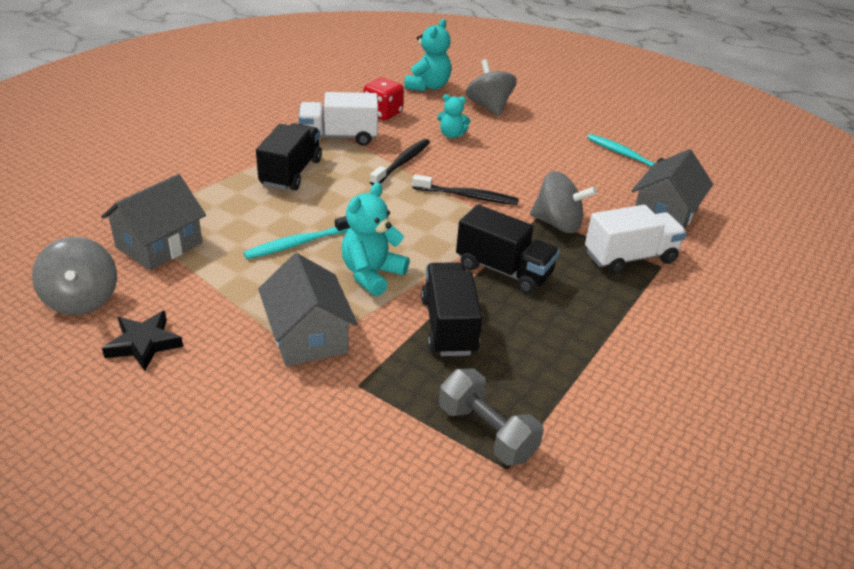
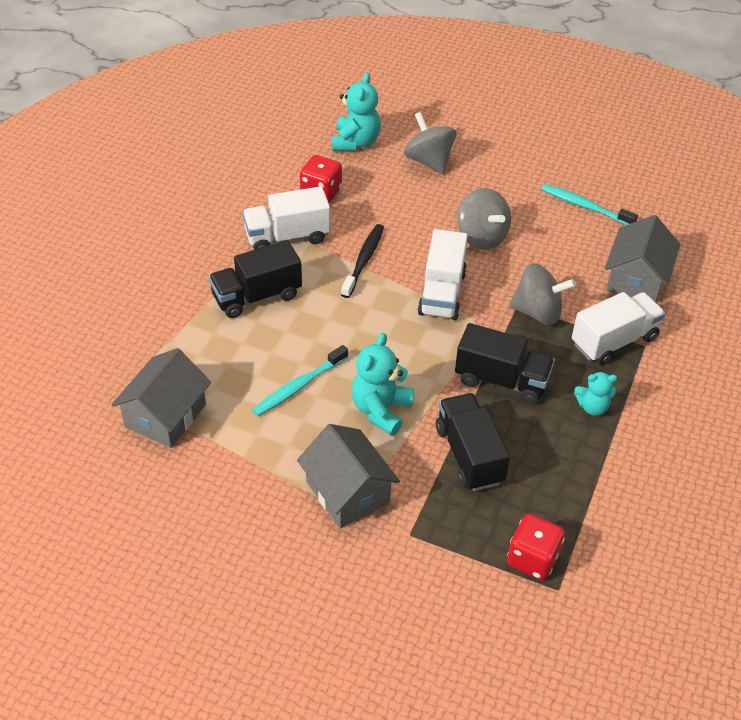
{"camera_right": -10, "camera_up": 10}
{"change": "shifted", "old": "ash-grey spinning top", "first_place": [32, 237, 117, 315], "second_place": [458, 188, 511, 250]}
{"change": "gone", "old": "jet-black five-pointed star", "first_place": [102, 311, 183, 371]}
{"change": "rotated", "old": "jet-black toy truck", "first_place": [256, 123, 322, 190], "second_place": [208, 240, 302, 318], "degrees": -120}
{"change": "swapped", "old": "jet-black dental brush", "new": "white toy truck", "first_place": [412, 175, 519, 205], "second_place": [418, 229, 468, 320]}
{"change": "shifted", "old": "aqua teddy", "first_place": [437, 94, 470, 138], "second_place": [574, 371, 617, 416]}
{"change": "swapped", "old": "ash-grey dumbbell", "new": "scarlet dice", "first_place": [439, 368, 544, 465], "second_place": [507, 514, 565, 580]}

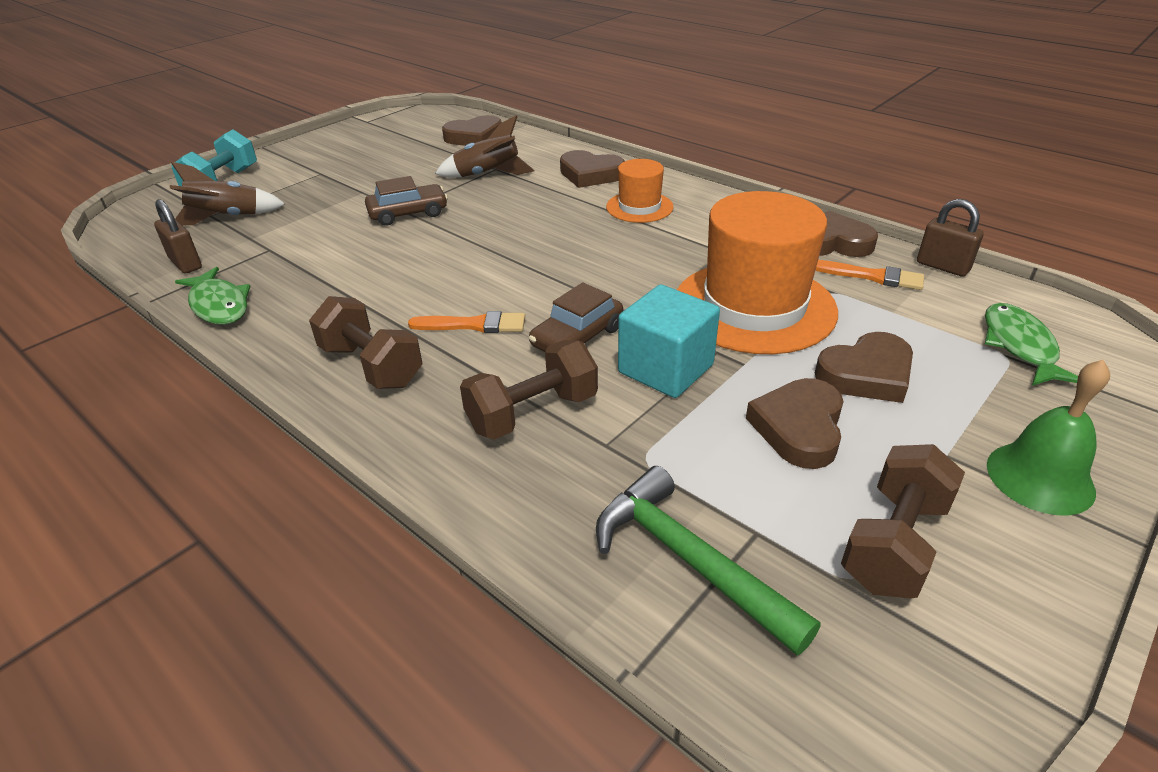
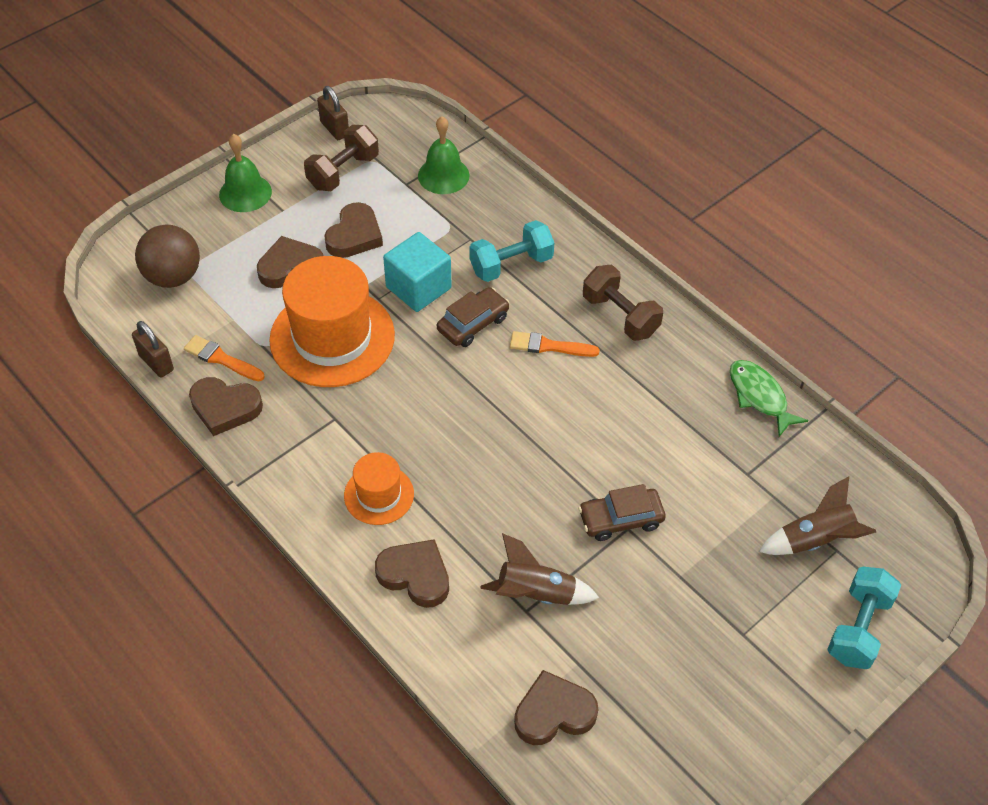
{"camera_right": -175, "camera_up": 15}
{"change": "shifted", "old": "dark brown small lock", "first_place": [154, 199, 202, 274], "second_place": [317, 86, 349, 140]}
{"change": "repainted", "old": "dark brown dumbbell", "new": "aqua dumbbell", "first_place": [460, 340, 598, 440], "second_place": [469, 220, 554, 282]}
{"change": "swapped", "old": "emerald claw hammer", "new": "emerald bell", "first_place": [596, 466, 820, 656], "second_place": [418, 116, 470, 194]}
{"change": "swapped", "old": "emerald fish figure", "new": "dark brown ball", "first_place": [985, 303, 1078, 386], "second_place": [135, 225, 200, 288]}

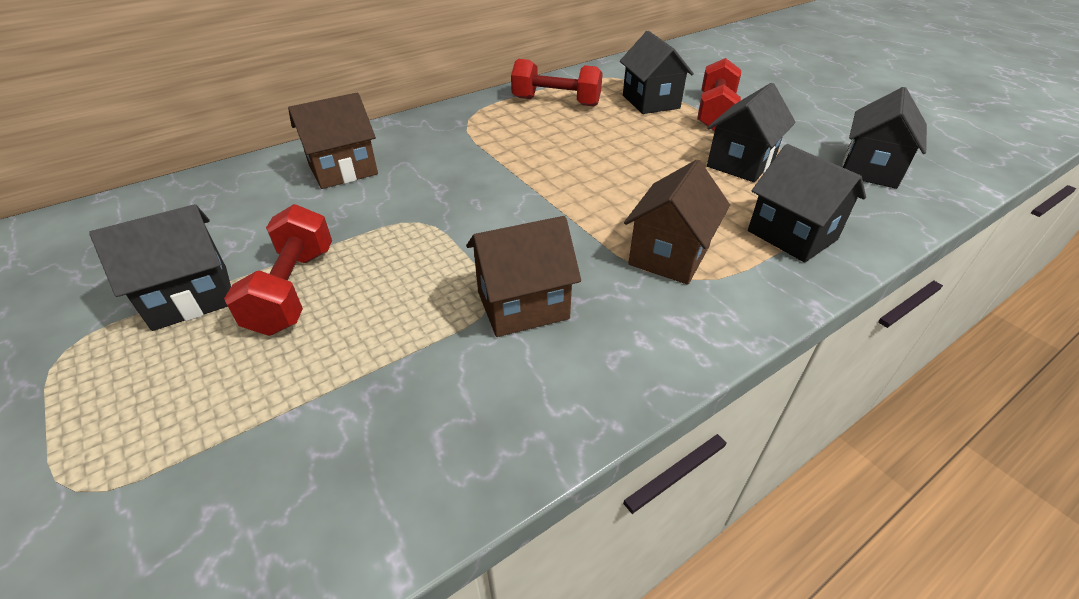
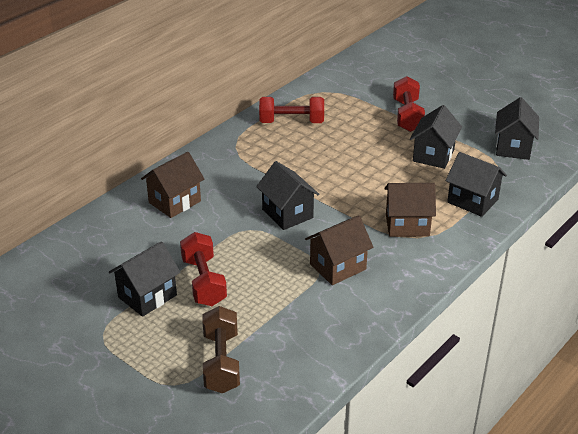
{"camera_right": -15, "camera_up": -5}
{"change": "shifted", "old": "jet-black cottage", "first_place": [620, 31, 694, 114], "second_place": [256, 161, 319, 230]}
{"change": "rotated", "old": "dark brown cottage", "first_place": [624, 160, 730, 285], "second_place": [384, 183, 436, 237], "degrees": 75}
{"change": "new", "new": "dark brown dumbbell", "second_place": [202, 306, 240, 393]}

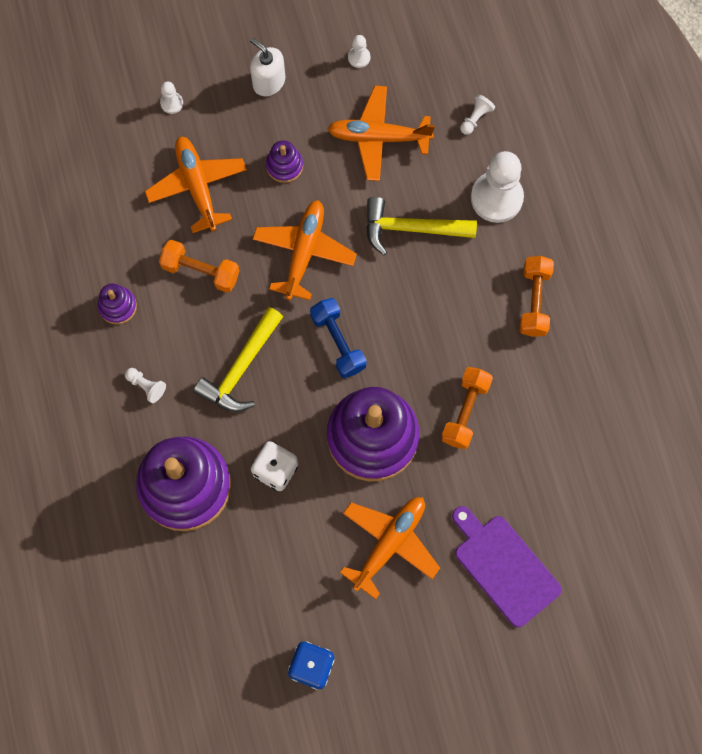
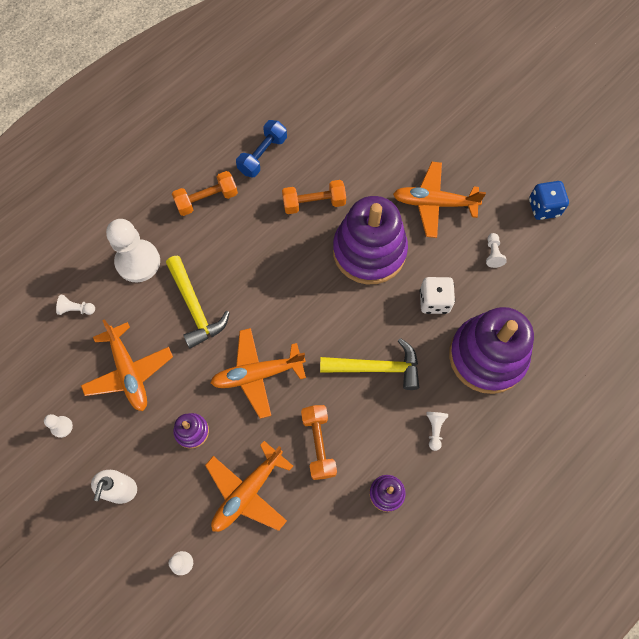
{"camera_right": -120, "camera_up": -5}
{"change": "shifted", "old": "cobalt dumbbell", "first_place": [310, 298, 367, 378], "second_place": [236, 120, 287, 178]}
{"change": "gone", "old": "royal purple bread board", "first_place": [452, 506, 562, 628]}
{"change": "new", "new": "white chess pawn", "second_place": [486, 233, 507, 268]}

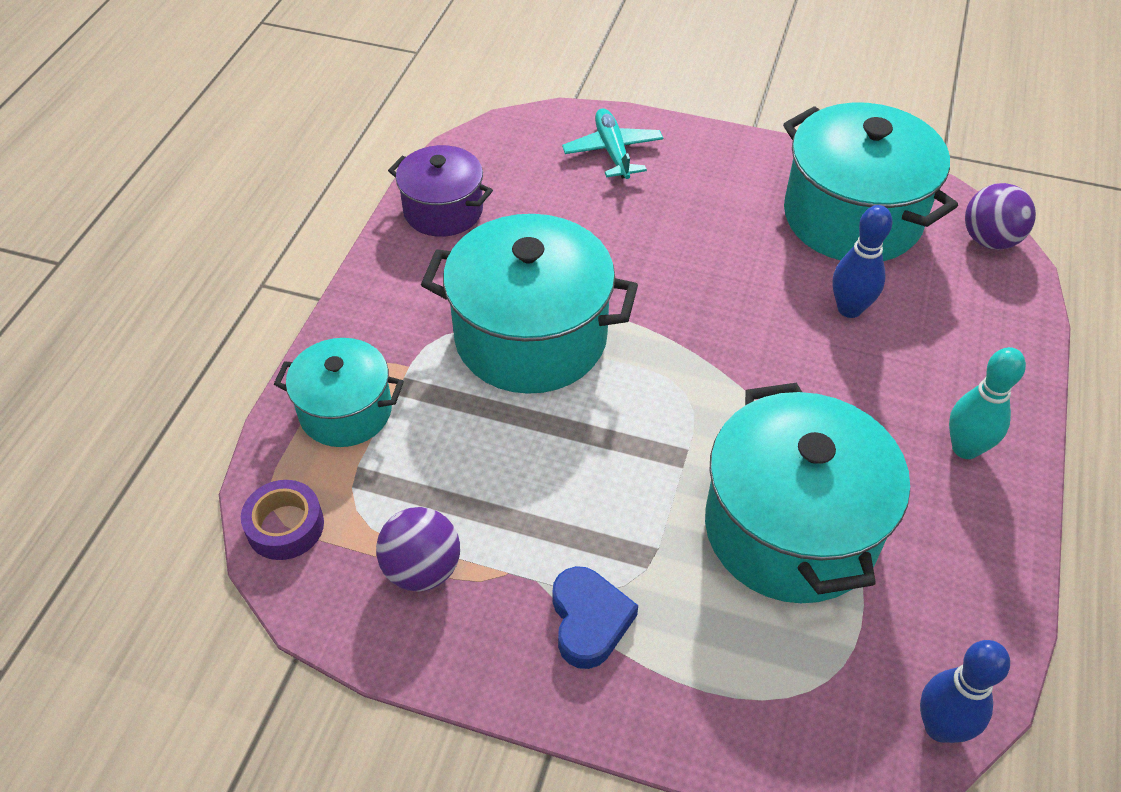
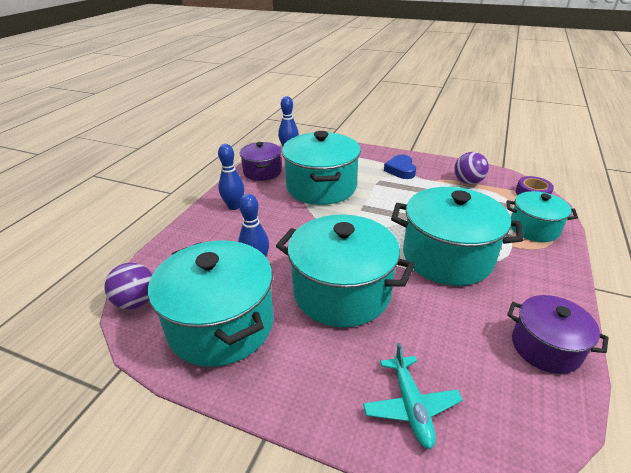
{"camera_right": -175, "camera_up": -15}
{"change": "repainted", "old": "aqua skittle", "new": "cobalt skittle", "first_place": [949, 347, 1026, 459], "second_place": [218, 144, 244, 210]}
{"change": "new", "new": "royal purple cooking pot", "second_place": [240, 142, 281, 181]}
{"change": "new", "new": "aqua cooking pot", "second_place": [276, 215, 415, 327]}

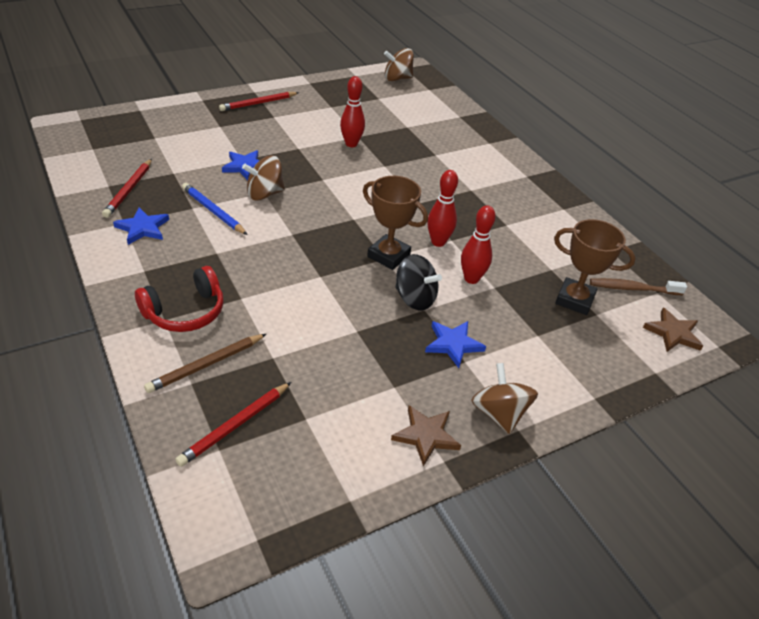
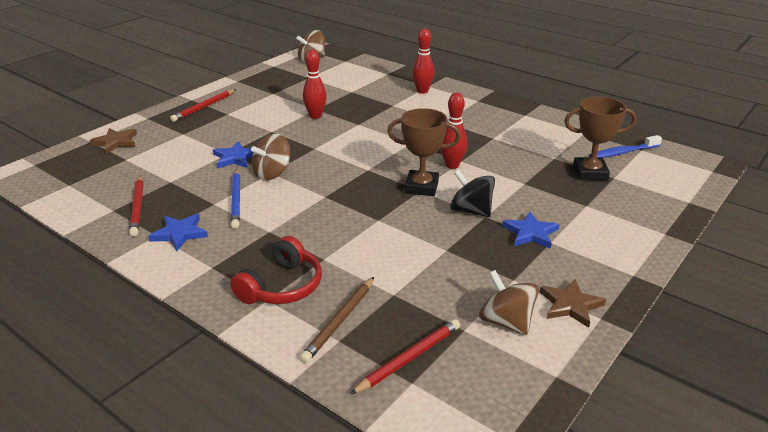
{"camera_right": -20, "camera_up": -10}
{"change": "rotated", "old": "scarlet wooden pencil", "first_place": [175, 382, 291, 467], "second_place": [350, 319, 460, 395], "degrees": -150}
{"change": "rotated", "old": "cobalt wooden pencil", "first_place": [182, 183, 248, 235], "second_place": [231, 169, 240, 229], "degrees": -120}
{"change": "rotated", "old": "jet-black spinning top", "first_place": [395, 254, 442, 310], "second_place": [450, 169, 495, 217], "degrees": -150}
{"change": "shifted", "old": "scarlet skittle", "first_place": [461, 205, 496, 284], "second_place": [412, 28, 434, 94]}
{"change": "shifted", "old": "dark brown spinning top", "first_place": [471, 363, 538, 434], "second_place": [479, 270, 539, 335]}
{"change": "repainted", "old": "dark brown dental brush", "new": "cobalt dental brush", "first_place": [590, 278, 687, 295], "second_place": [589, 135, 662, 158]}
{"change": "shifted", "old": "dark brown five-pointed star", "first_place": [643, 307, 703, 352], "second_place": [89, 128, 137, 154]}

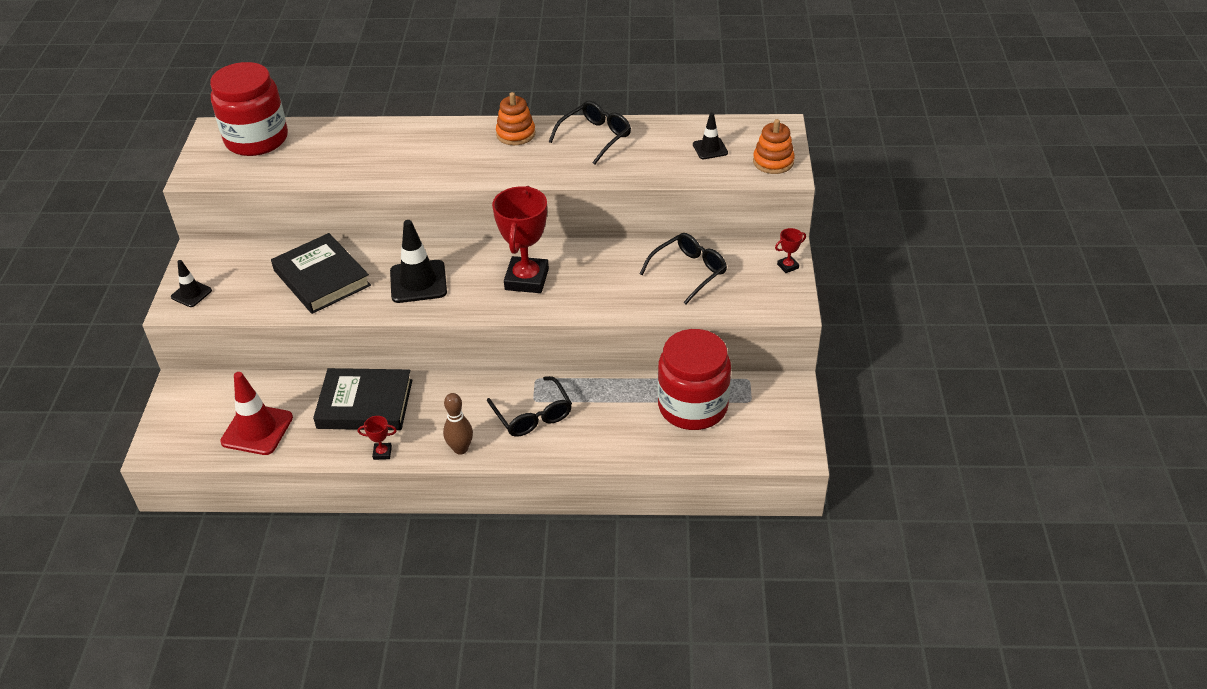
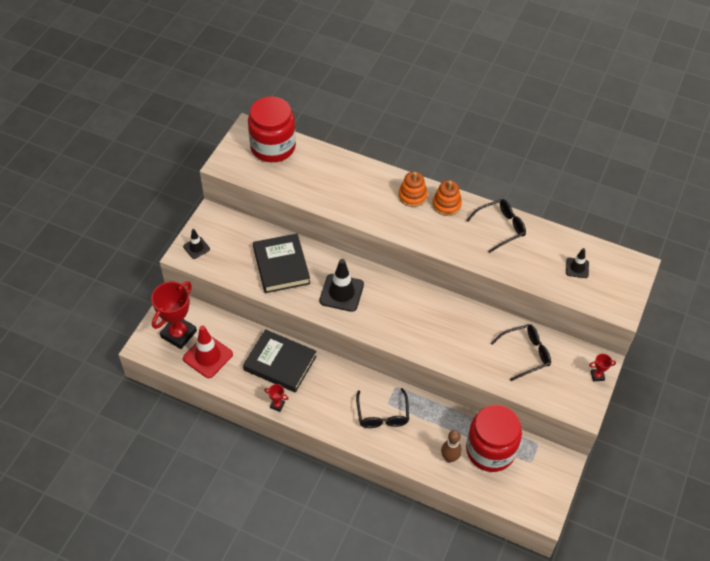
{"camera_right": 20, "camera_up": 10}
{"change": "shifted", "old": "dark brown skittle", "first_place": [443, 393, 473, 455], "second_place": [441, 430, 462, 463]}
{"change": "shifted", "old": "scarlet award cup", "first_place": [492, 186, 549, 293], "second_place": [151, 281, 197, 349]}
{"change": "shifted", "old": "orange stacking toy", "first_place": [753, 119, 795, 174], "second_place": [398, 172, 428, 207]}

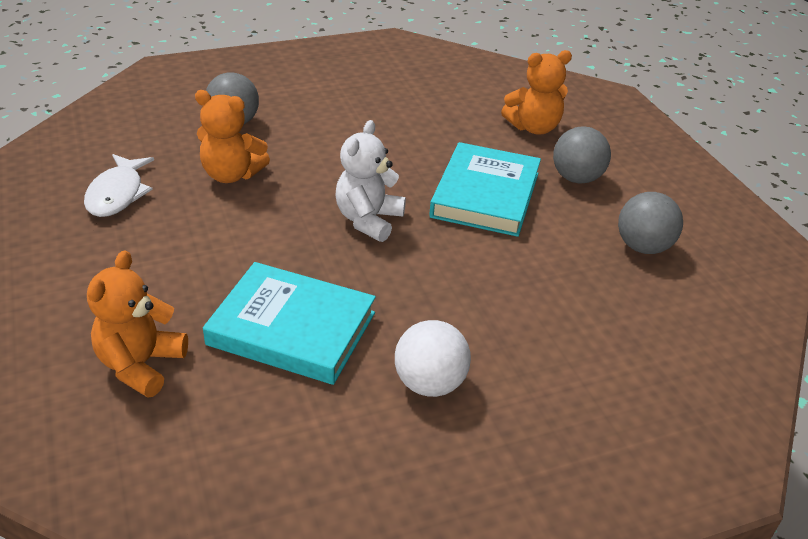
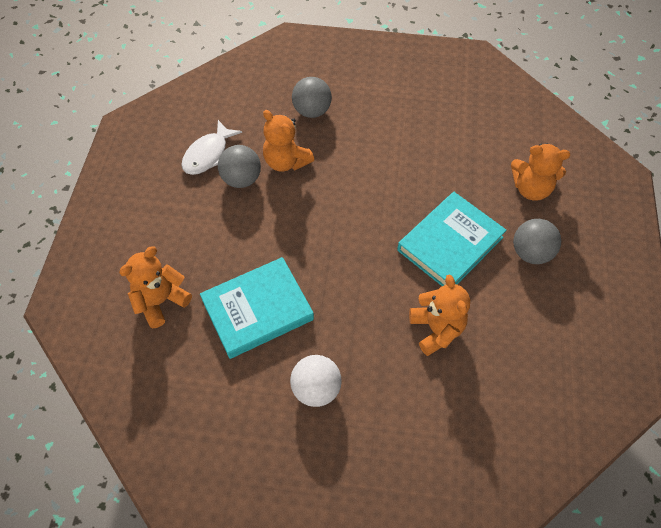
{"camera_right": 30, "camera_up": 20}
{"change": "rotated", "old": "aqua hardcover", "first_place": [203, 262, 376, 385], "second_place": [200, 257, 314, 359], "degrees": -75}
{"change": "gone", "old": "white teddy", "first_place": [336, 120, 406, 242]}
{"change": "shifted", "old": "ash-grey ball", "first_place": [618, 192, 683, 254], "second_place": [218, 145, 261, 188]}
{"change": "new", "new": "orange teddy", "second_place": [409, 275, 470, 356]}

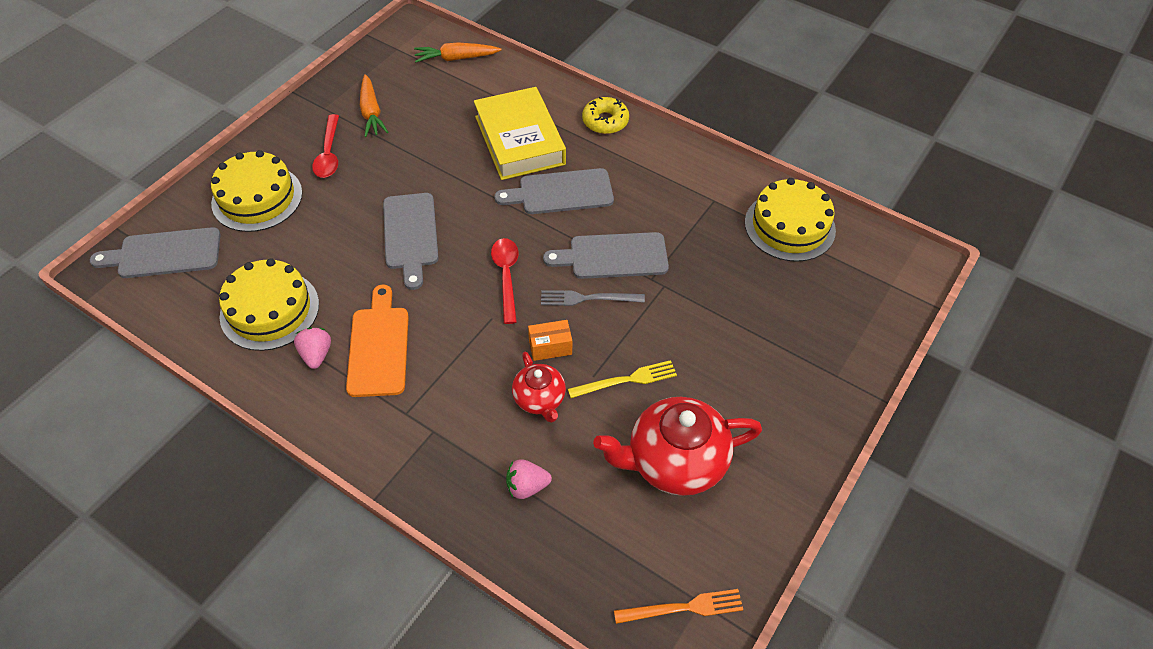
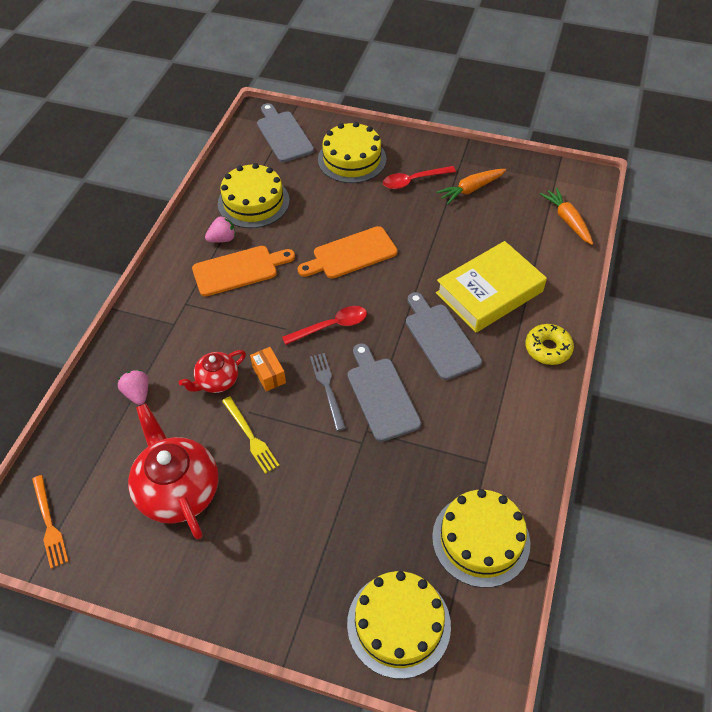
{"camera_right": 75, "camera_up": 0}
{"change": "repainted", "old": "ash-grey bread board", "new": "orange bread board", "first_place": [383, 193, 439, 290], "second_place": [298, 226, 398, 279]}
{"change": "new", "new": "bright yellow cake", "second_place": [347, 571, 451, 679]}

